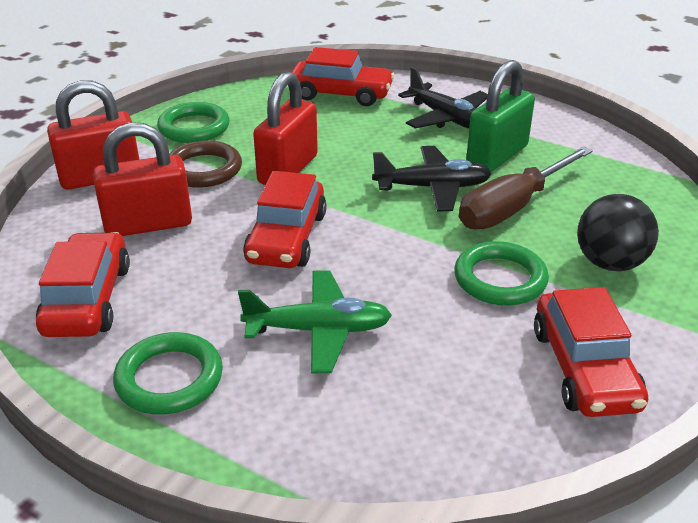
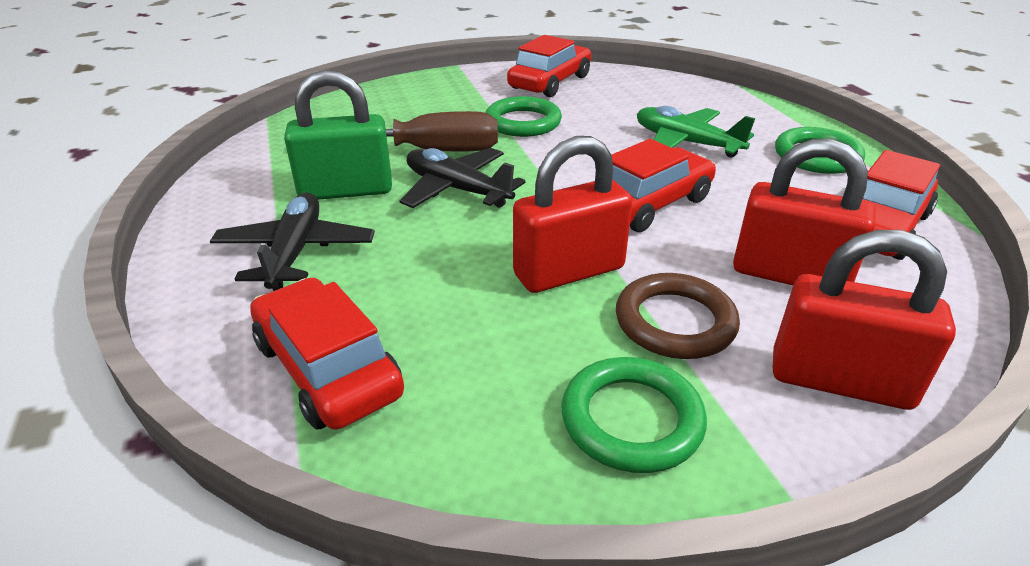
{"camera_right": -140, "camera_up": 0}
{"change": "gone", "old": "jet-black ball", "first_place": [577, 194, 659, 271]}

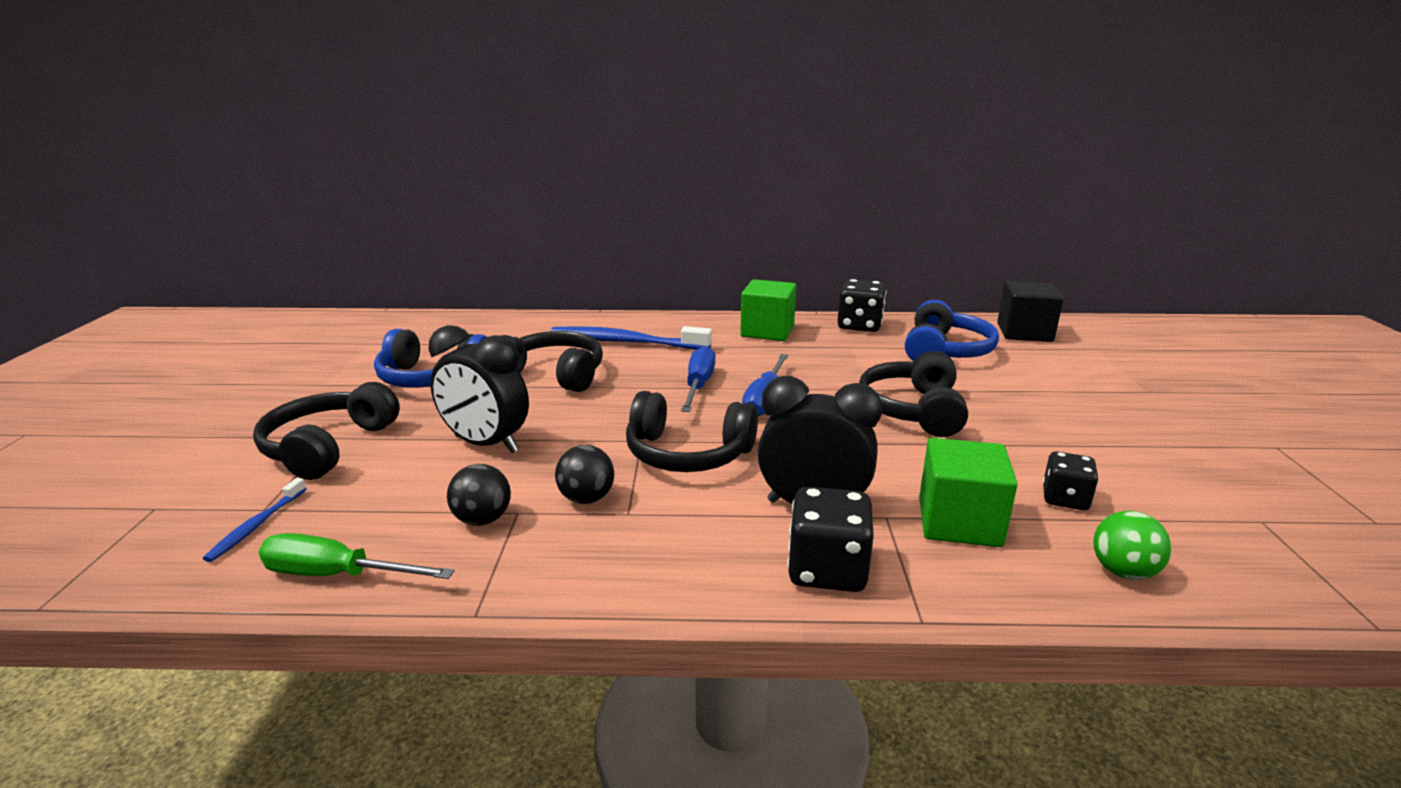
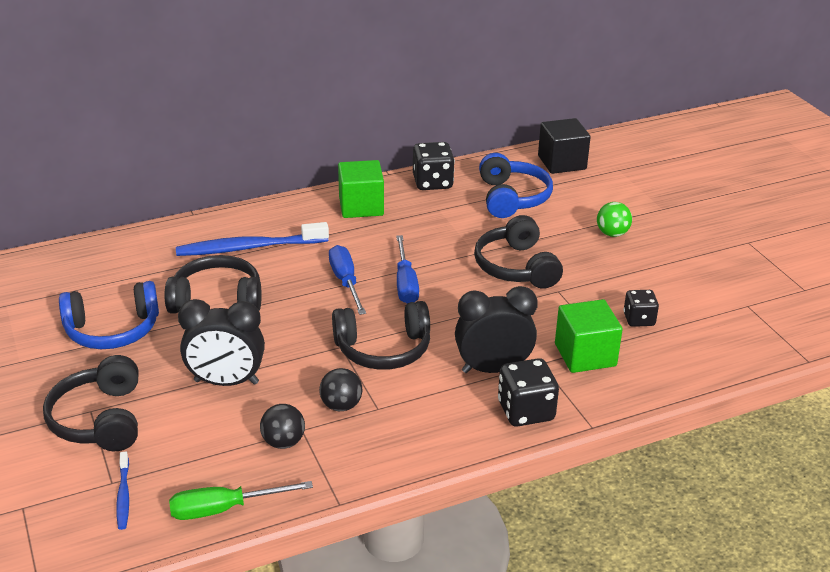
{"camera_right": -25, "camera_up": 10}
{"change": "shifted", "old": "emerald ball", "first_place": [1093, 511, 1172, 580], "second_place": [597, 202, 632, 237]}

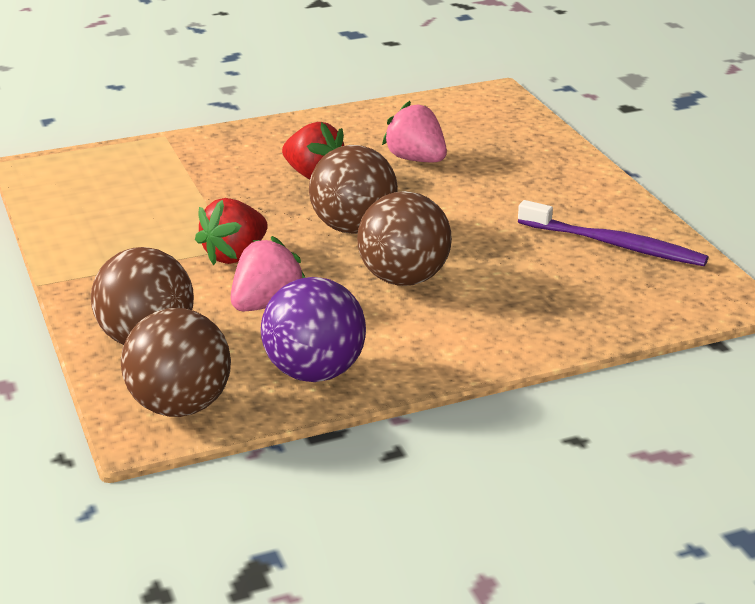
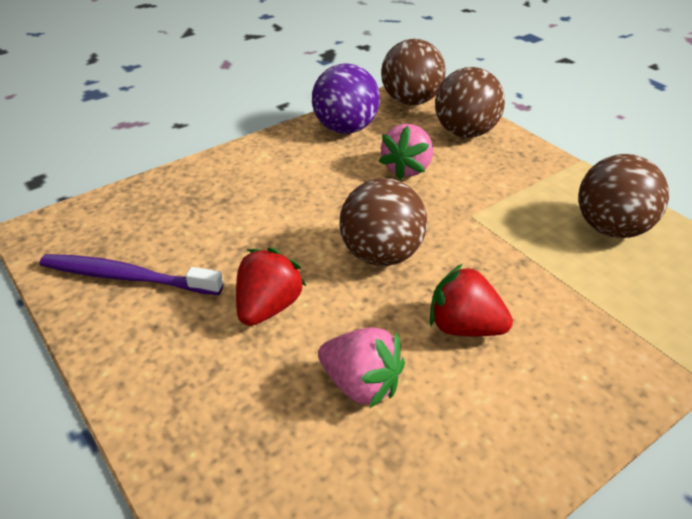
{"camera_right": 165, "camera_up": 10}
{"change": "shifted", "old": "scarlet strawberry", "first_place": [195, 198, 268, 265], "second_place": [236, 248, 306, 326]}
{"change": "shifted", "old": "dark brown ball", "first_place": [357, 191, 452, 286], "second_place": [578, 154, 669, 238]}

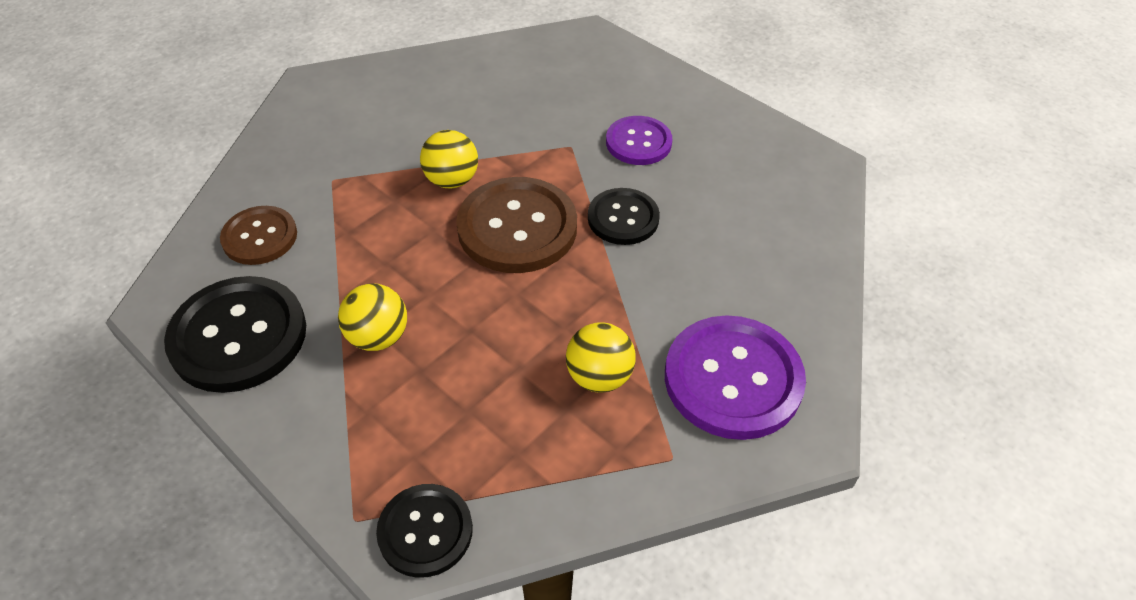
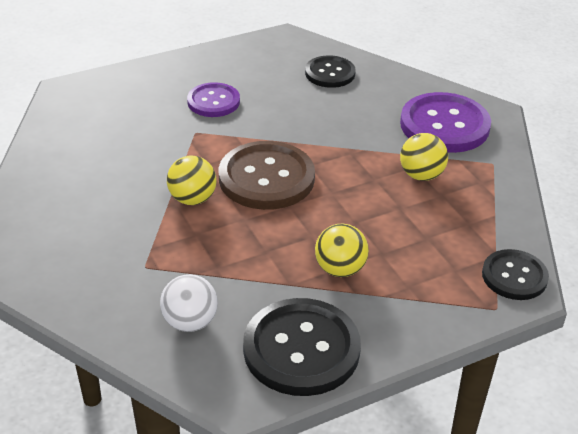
{"camera_right": -70, "camera_up": -10}
{"change": "swapped", "old": "dark brown sewing button", "new": "white ball", "first_place": [220, 206, 297, 265], "second_place": [160, 274, 218, 332]}
{"change": "shifted", "old": "jet-black sewing button", "first_place": [588, 188, 660, 245], "second_place": [305, 55, 356, 88]}

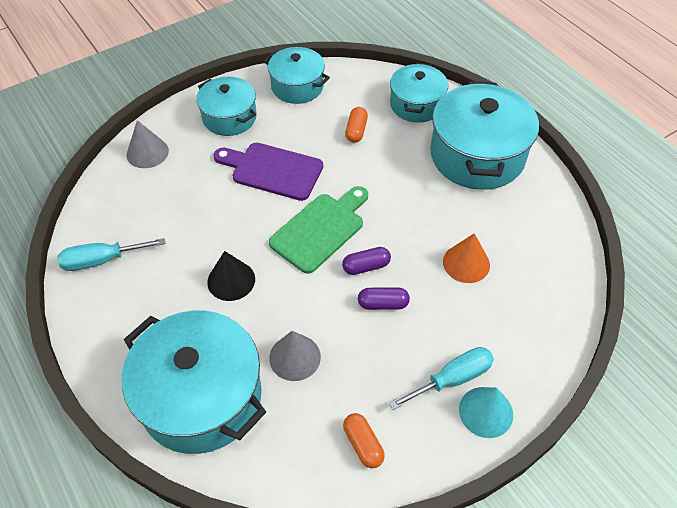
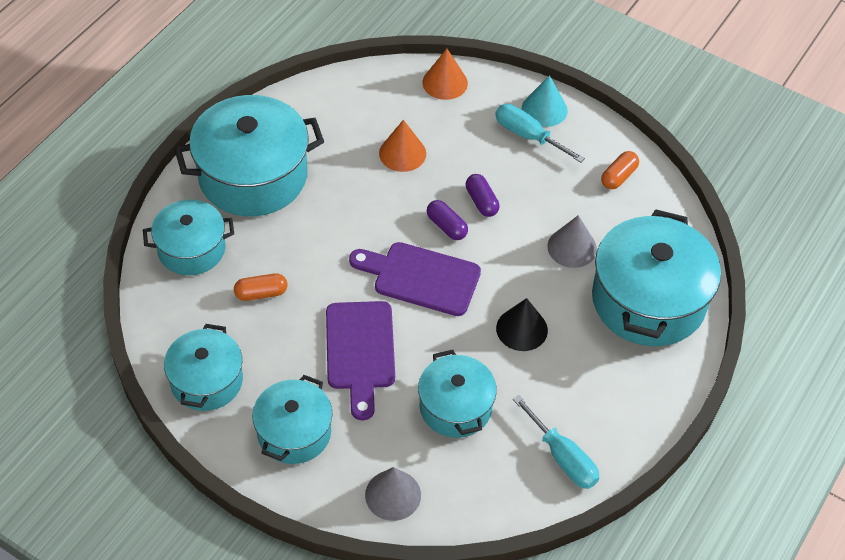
{"camera_right": -115, "camera_up": 0}
{"change": "repainted", "old": "emerald bread board", "new": "royal purple bread board", "first_place": [269, 186, 368, 274], "second_place": [349, 242, 481, 316]}
{"change": "new", "new": "aqua cooking pot", "second_place": [418, 350, 497, 438]}
{"change": "new", "new": "orange solid cone", "second_place": [422, 49, 468, 100]}

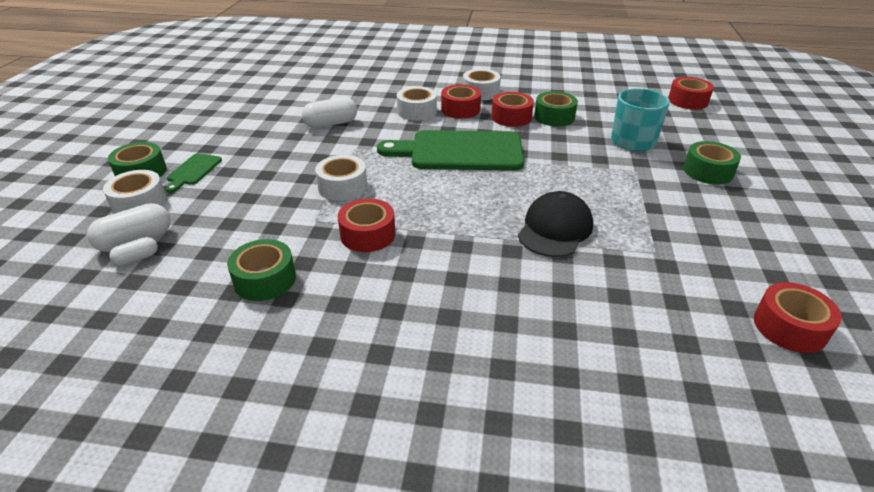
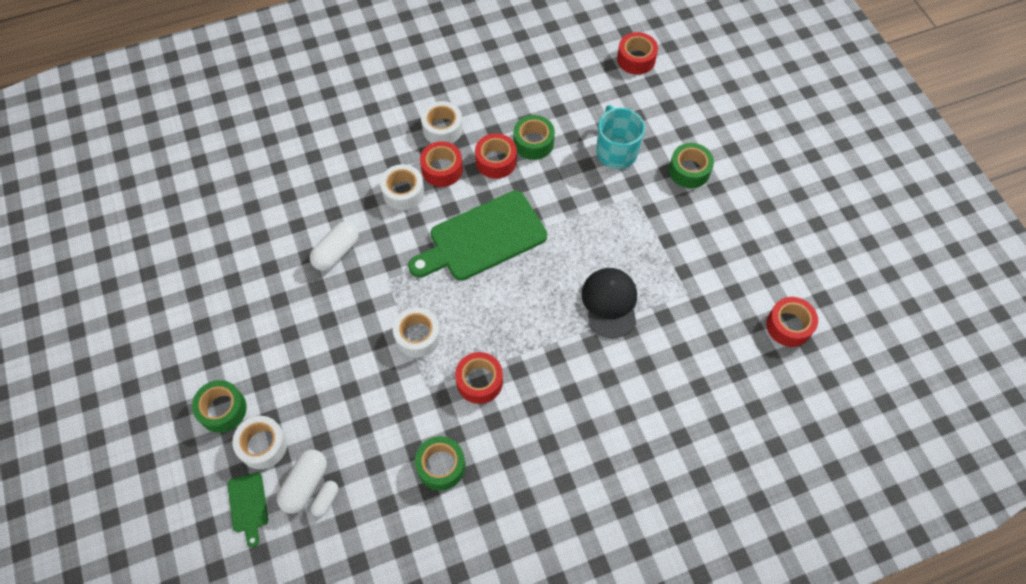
{"camera_right": -30, "camera_up": 25}
{"change": "shifted", "old": "emerald bread board", "first_place": [166, 153, 222, 193], "second_place": [227, 473, 268, 548]}

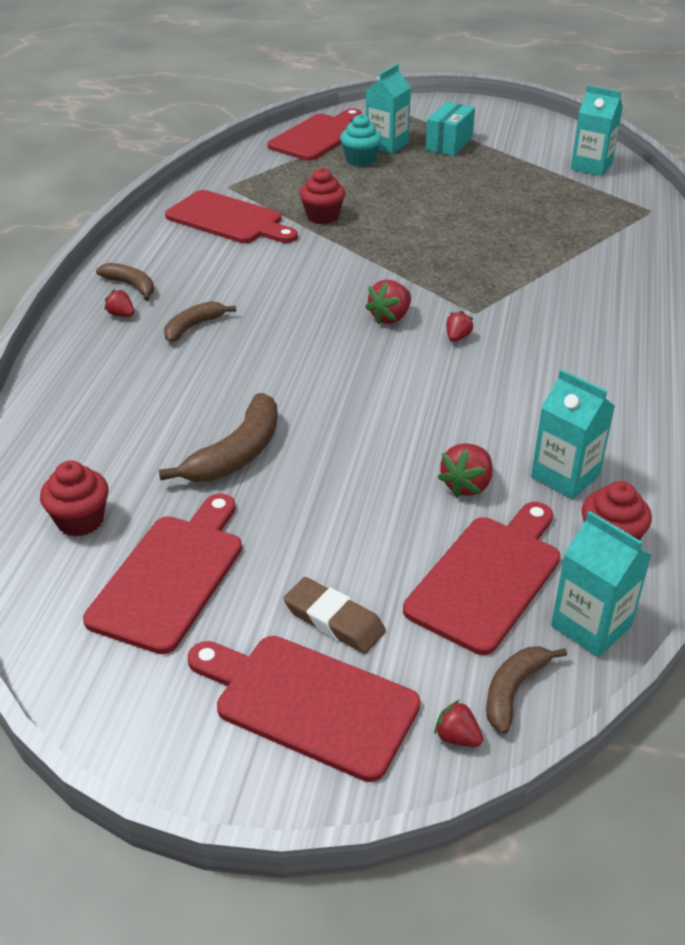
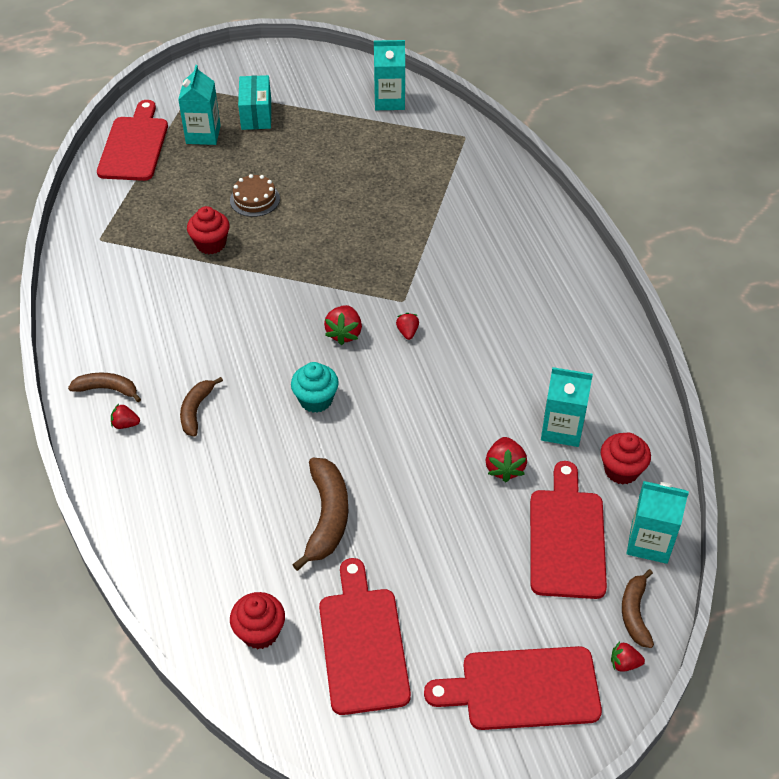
{"camera_right": -30, "camera_up": 10}
{"change": "gone", "old": "scarlet bread board", "first_place": [165, 190, 298, 243]}
{"change": "gone", "old": "dark brown pencil eraser", "first_place": [283, 577, 386, 654]}
{"change": "shifted", "old": "aqua fairy cake", "first_place": [340, 114, 382, 167], "second_place": [291, 362, 339, 413]}
{"change": "new", "new": "dark brown cake", "second_place": [230, 174, 280, 217]}

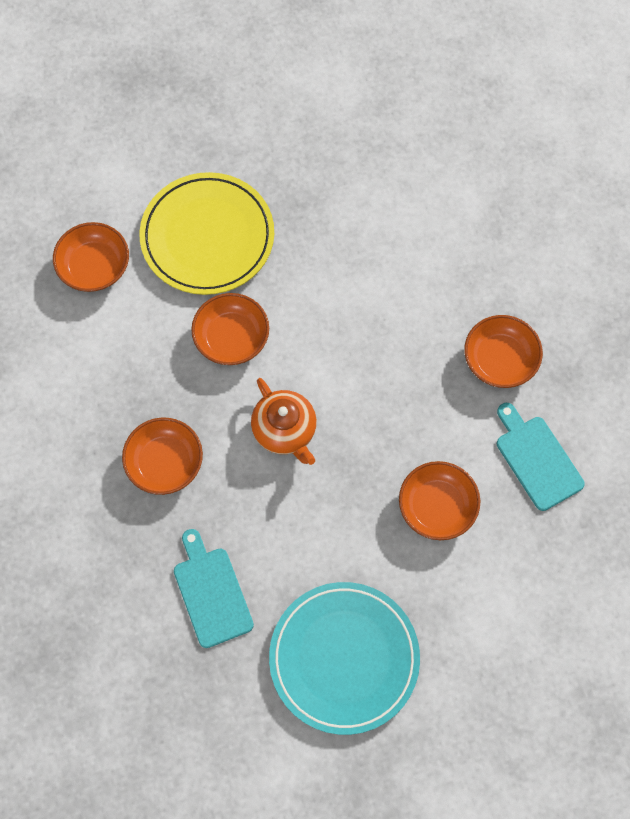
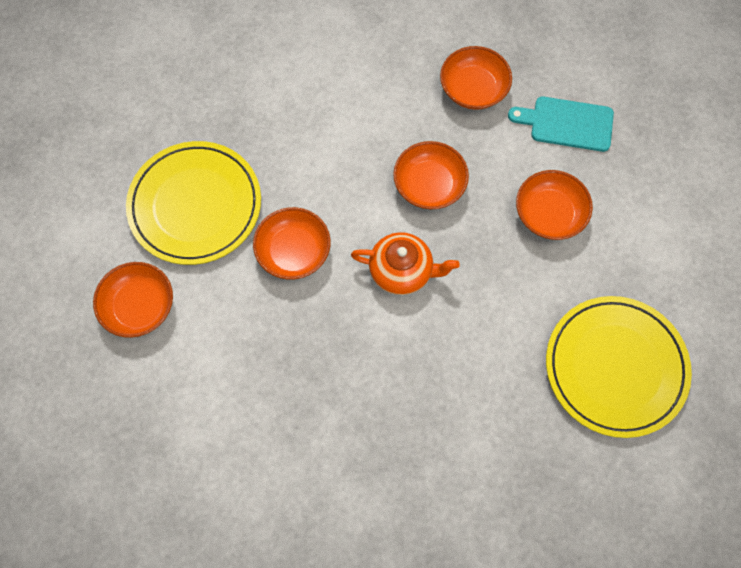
{"camera_right": -50, "camera_up": 0}
{"change": "shifted", "old": "orange deep dish", "first_place": [122, 418, 203, 495], "second_place": [393, 141, 469, 209]}
{"change": "gone", "old": "aqua bread board", "first_place": [174, 529, 254, 648]}
{"change": "repainted", "old": "aqua dinner plate", "new": "bright yellow dinner plate", "first_place": [269, 582, 420, 735], "second_place": [546, 296, 692, 438]}

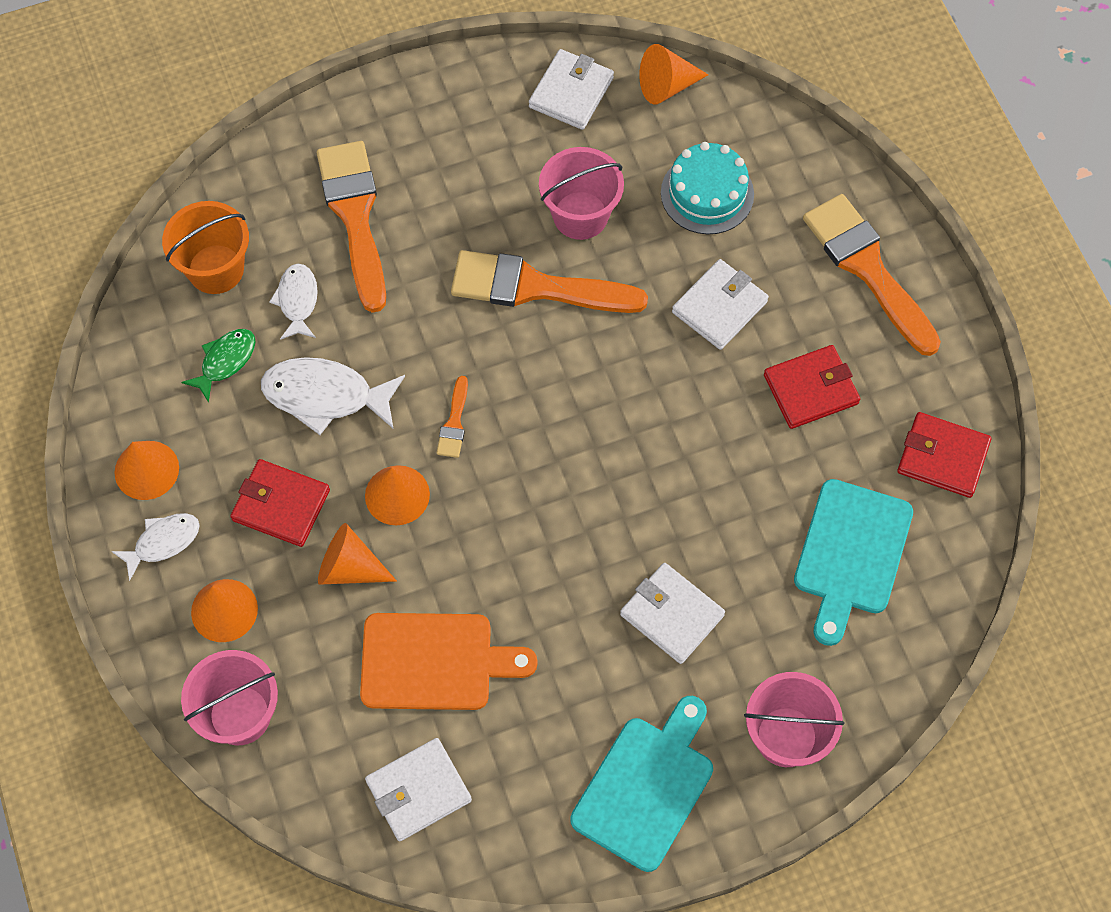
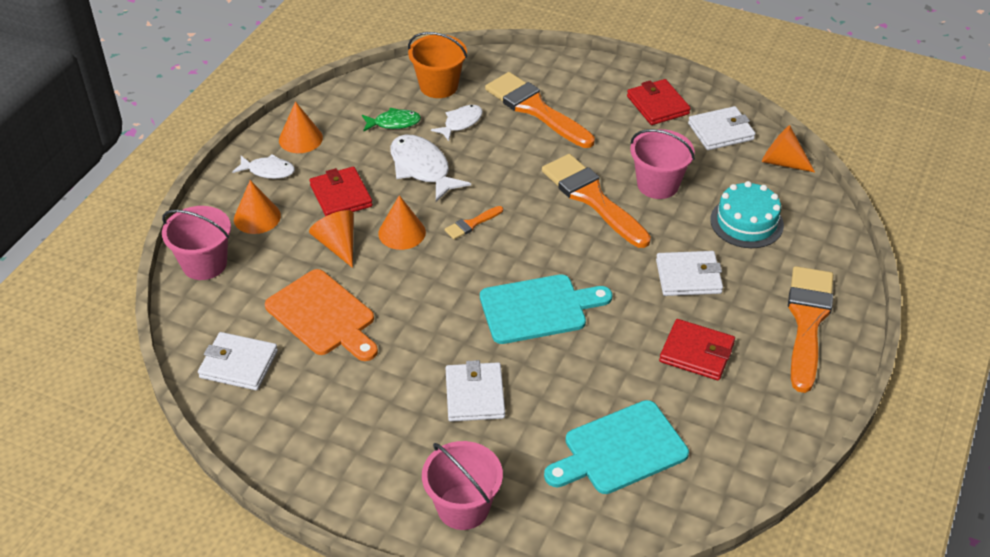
{"camera_right": 45, "camera_up": -20}
{"change": "rotated", "old": "orange brush", "first_place": [317, 141, 386, 313], "second_place": [485, 72, 595, 148], "degrees": -75}
{"change": "shifted", "old": "aqua bread board", "first_place": [570, 696, 713, 872], "second_place": [480, 274, 613, 344]}
{"change": "shifted", "old": "scarlet billfold", "first_place": [897, 412, 991, 498], "second_place": [627, 79, 691, 125]}

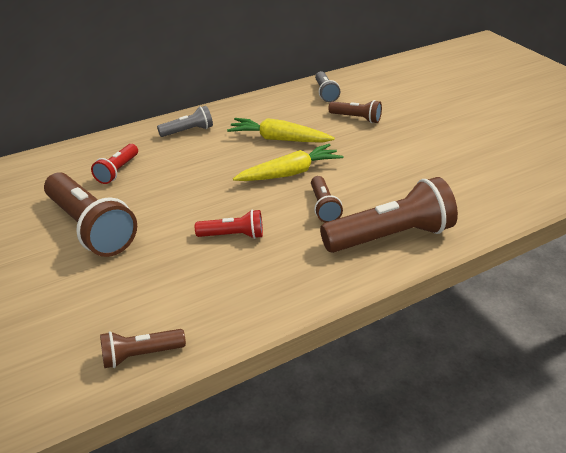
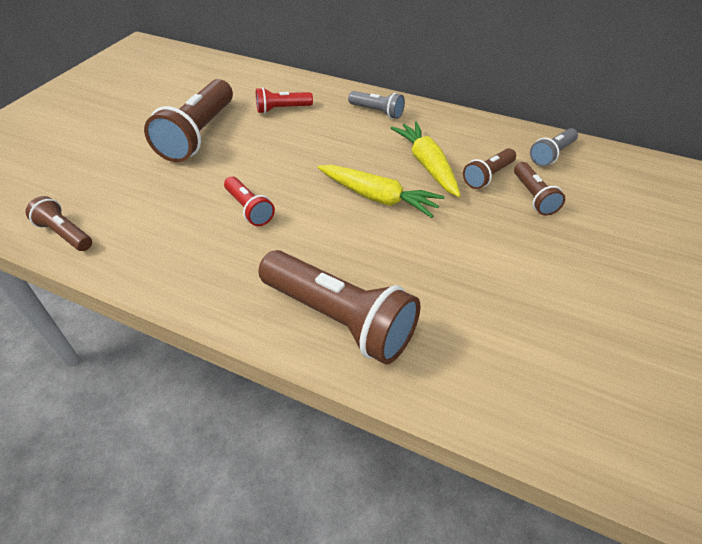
{"camera_right": 55, "camera_up": 10}
{"change": "shifted", "old": "dark brown torch", "first_place": [311, 176, 343, 223], "second_place": [463, 148, 516, 189]}

